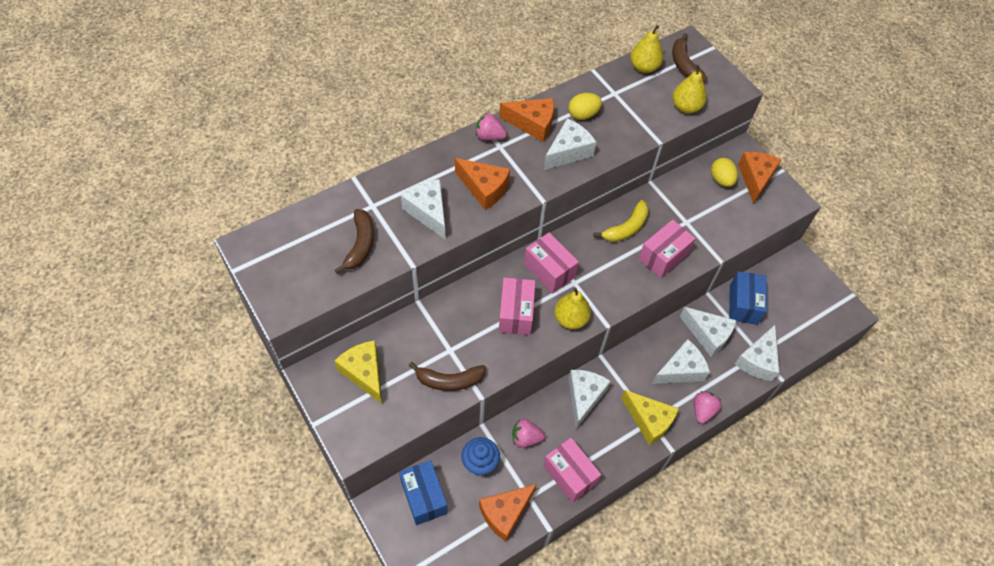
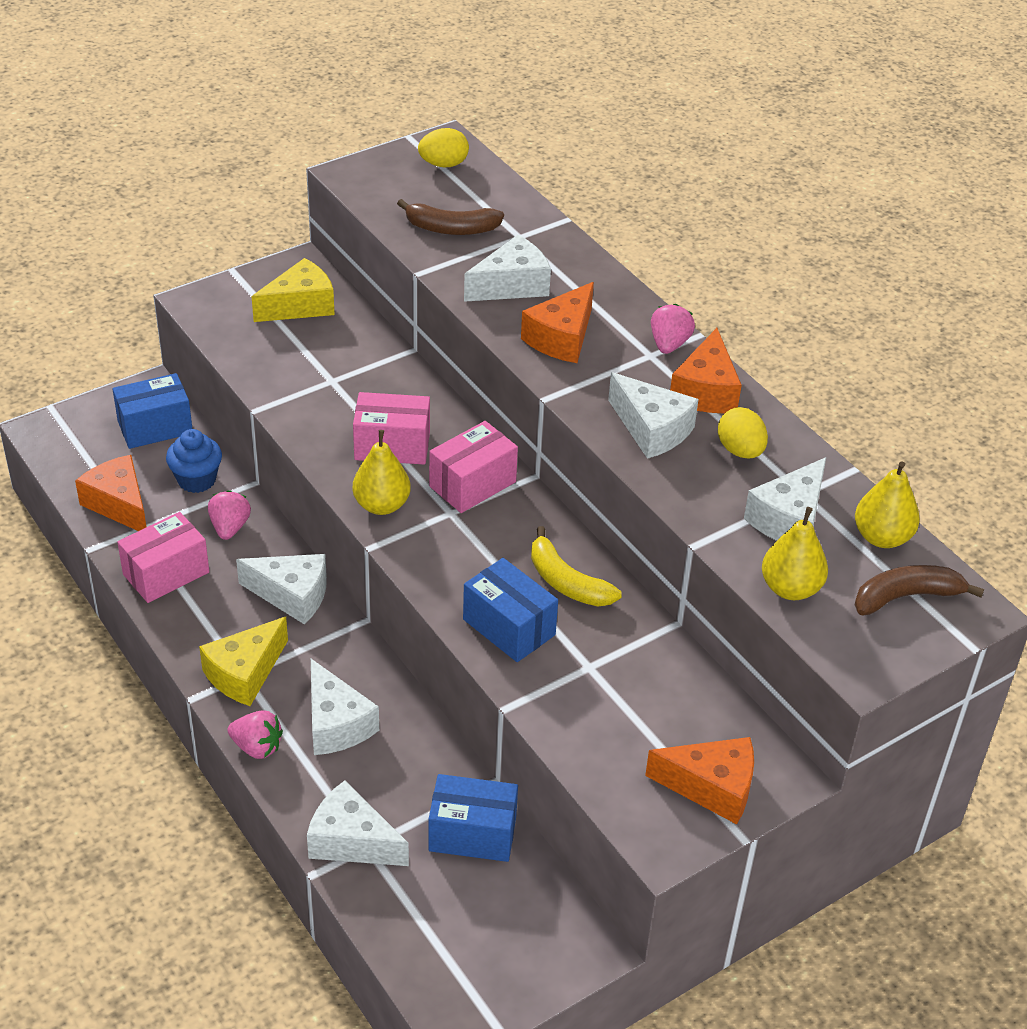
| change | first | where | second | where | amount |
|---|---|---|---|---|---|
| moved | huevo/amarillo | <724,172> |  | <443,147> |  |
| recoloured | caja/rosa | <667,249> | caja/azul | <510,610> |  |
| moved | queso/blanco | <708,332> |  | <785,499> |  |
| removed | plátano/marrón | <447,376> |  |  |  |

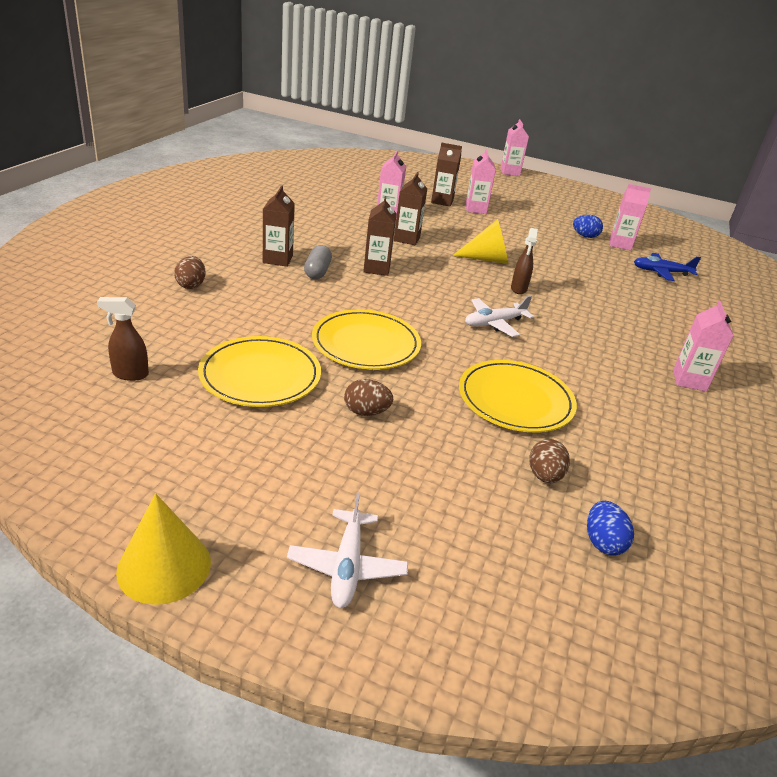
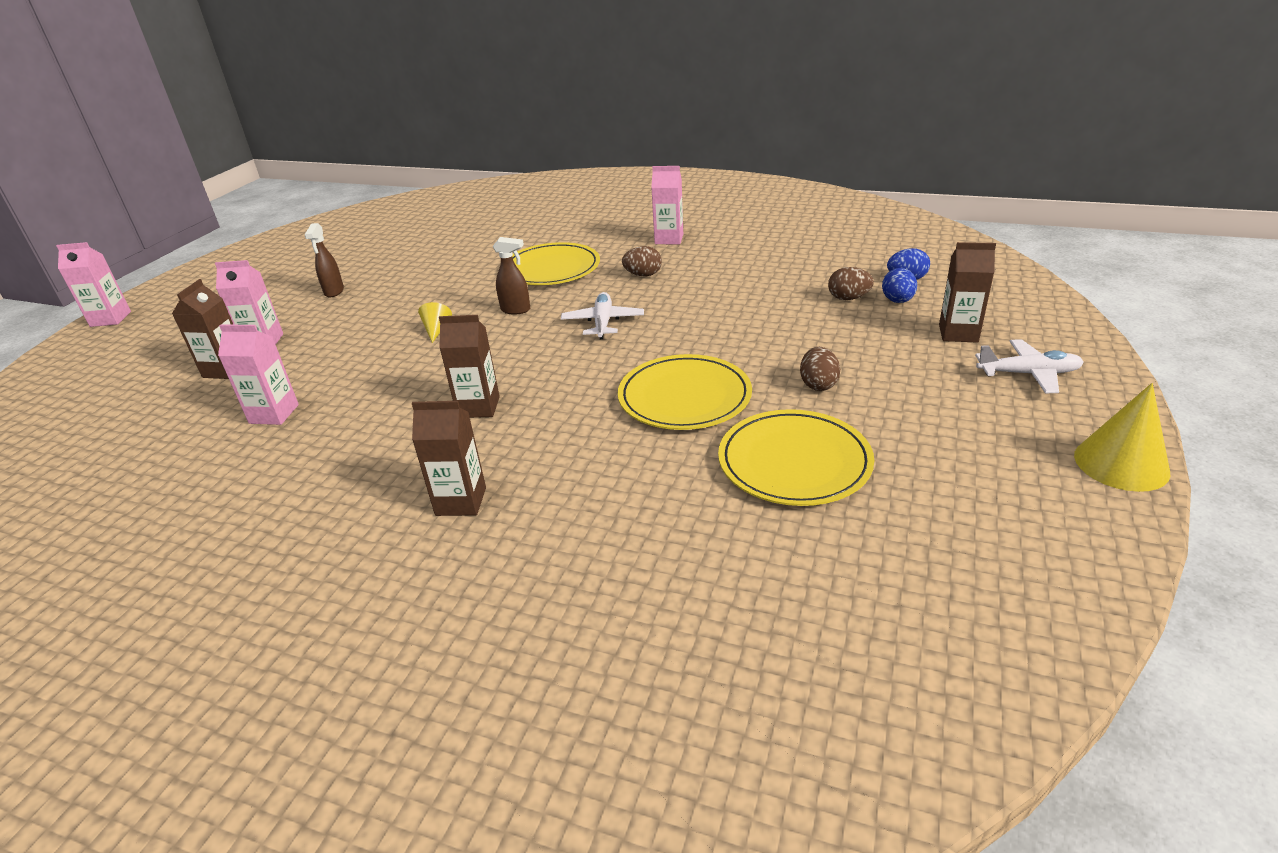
| change | first | where | second | where | amount |
|---|---|---|---|---|---|
| moved | pulverizador/marrón | <123,339> |  | <324,260> |  |
| resized | cono/amarillo | <480,241> |  | <435,322> | x0.55 |
| moved | plato/amarillo | <518,396> |  | <556,263> |  |
| turned | avión/blanco | <499,316> |  | <602,315> | 150 degrees counterclockwise |
| moved | huevo/marrón | <189,272> |  | <642,261> |  |
| moved | huevo/azul | <588,226> |  | <899,285> |  |
| moved | cartón de leche/marrón | <410,208> |  | <967,292> |  |
| removed | cápsula/gris | <318,262> |  |  |  |
| removed | cartón de leche/rosa | <630,217> |  |  |  |
| removed | avión/azul | <667,267> |  |  |  |

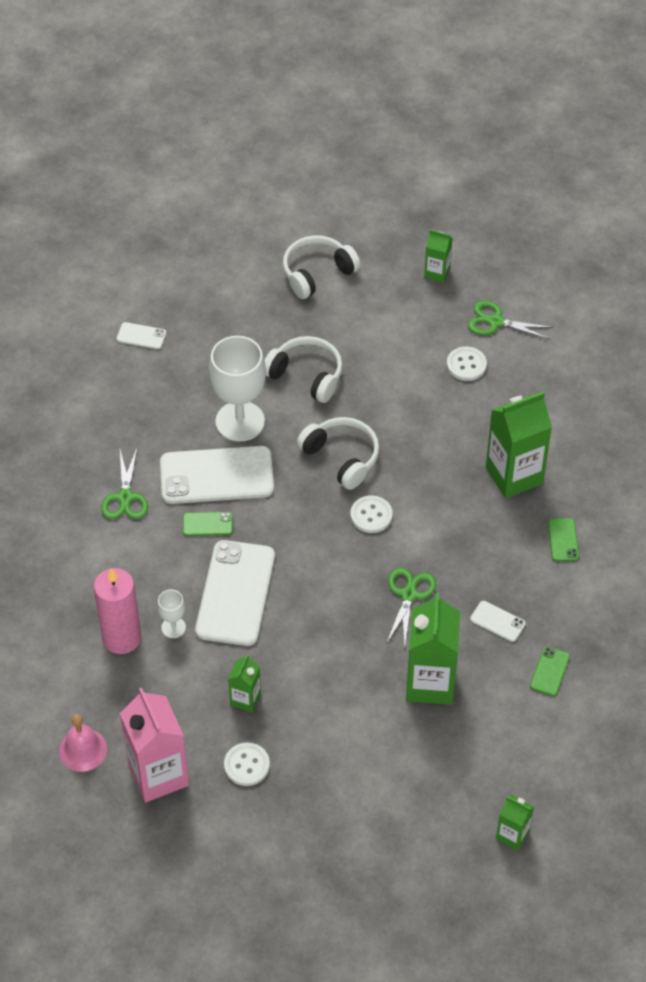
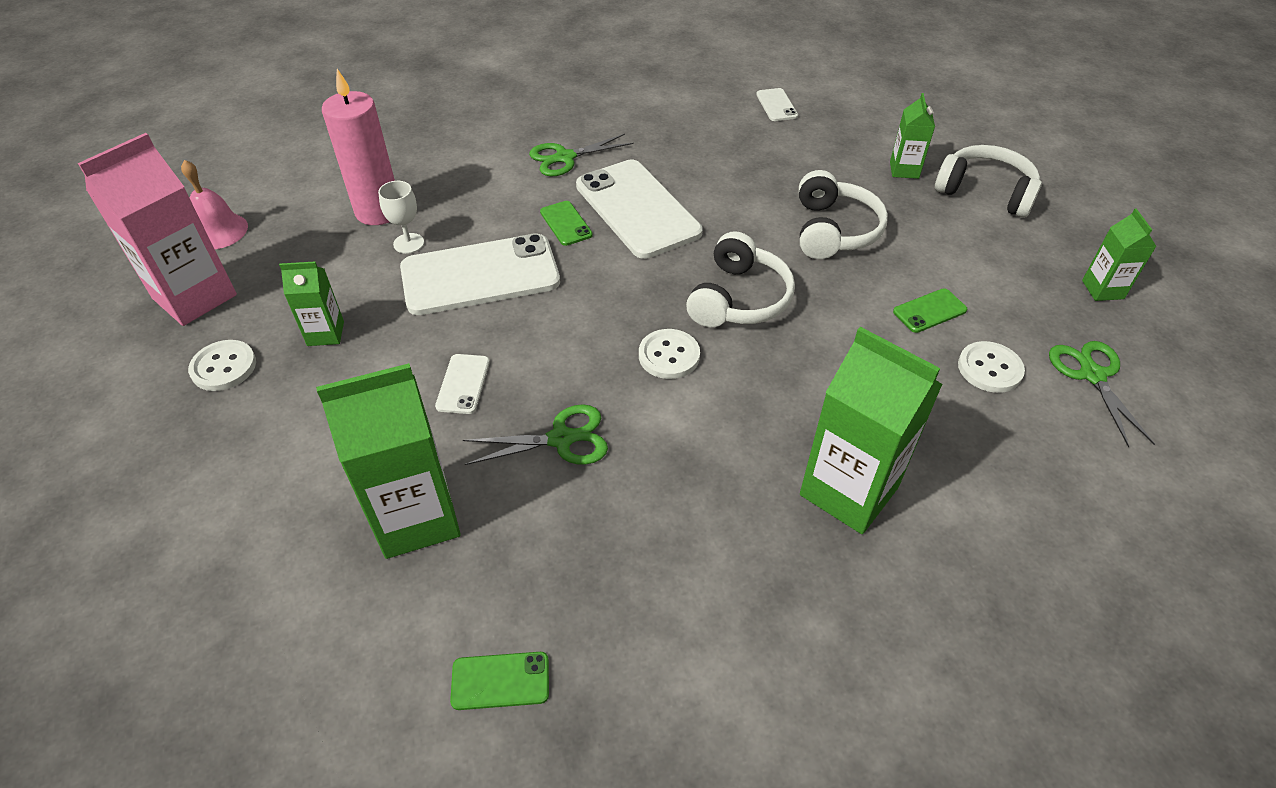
| change | first | where | second | where | amount |
|---|---|---|---|---|---|
| moved | móvil/blanco | <498,621> |  | <462,384> |  |
| moved | cartón de leche/verde | <515,823> |  | <912,136> |  |
| moved | móvil/verde | <563,540> |  | <930,310> |  |
| removed | copa/blanco | <237,389> |  |  |  |

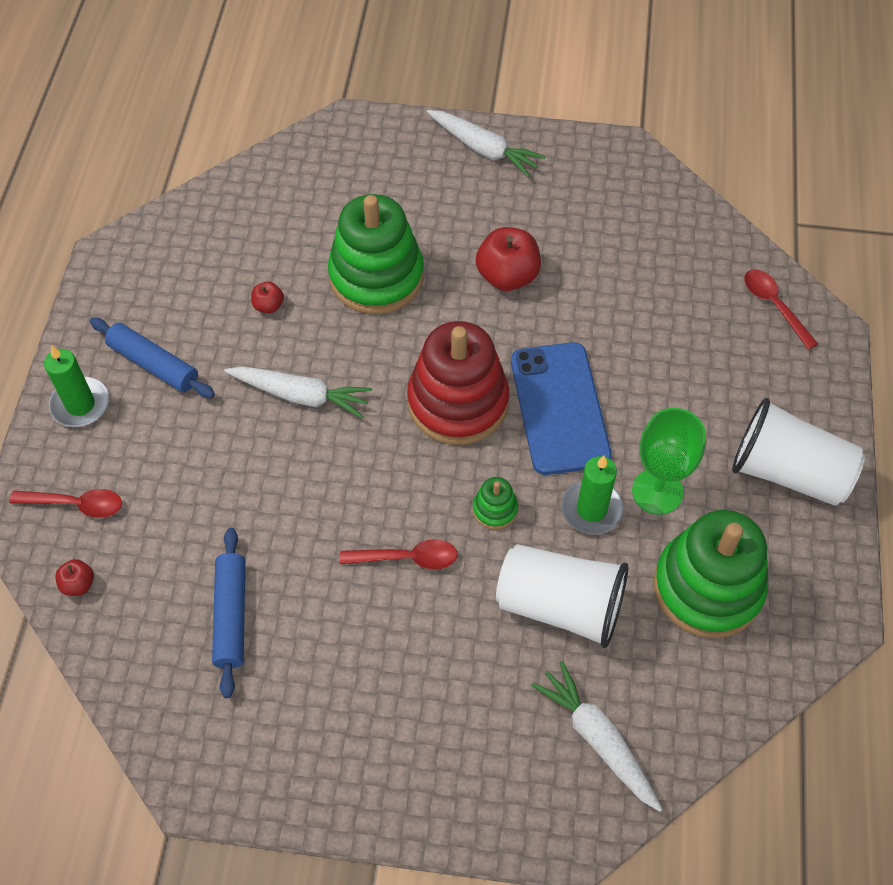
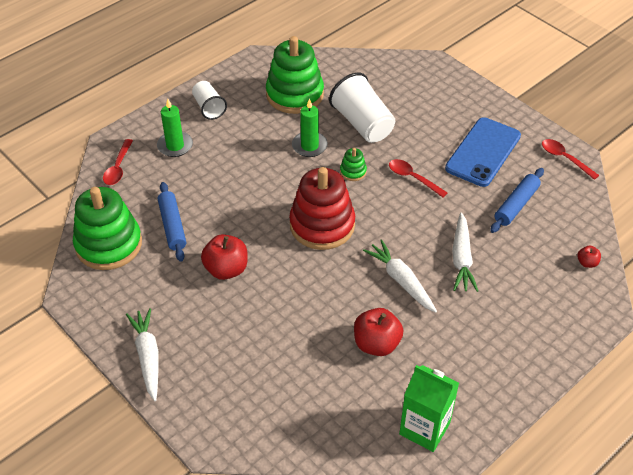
| change | first | where | second | where | amount |
|---|---|---|---|---|---|
| moved | juguete apilable/verde | <376,254> |  | <107,228> |  |
| moved | vela/verde | <76,386> |  | <175,128> |  |
| moved | rodillo/azul | <152,358> |  | <172,222> |  |
| resized | vaso/blanco | <798,452> |  | <209,100> | x0.60 |
| resized | manzana/rojo | <267,297> |  | <378,332> | x2.00 |
| added |  |  | cartón de leche/verde | <429,408> |  |
| moved | móvil/azul | <561,408> |  | <483,152> |  |
| moved | zanahoria/blanco | <597,736> |  | <465,252> |  |
| moved | cuchara/rojo | <65,503> |  | <570,159> |  |
| removed | copa/verde | <669,461> |  |  |  |

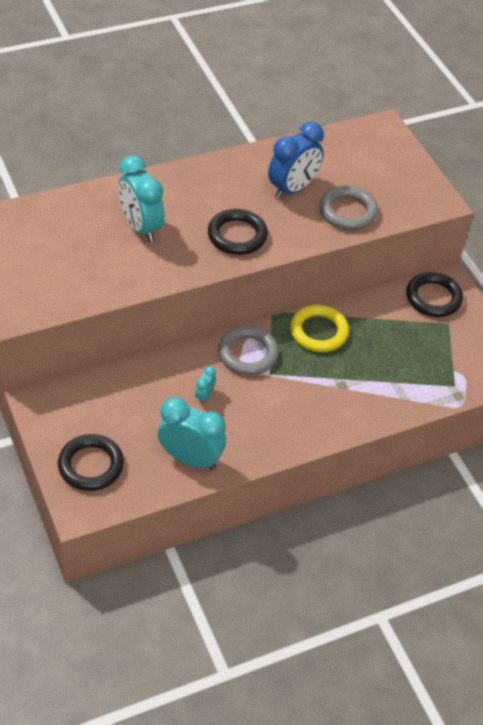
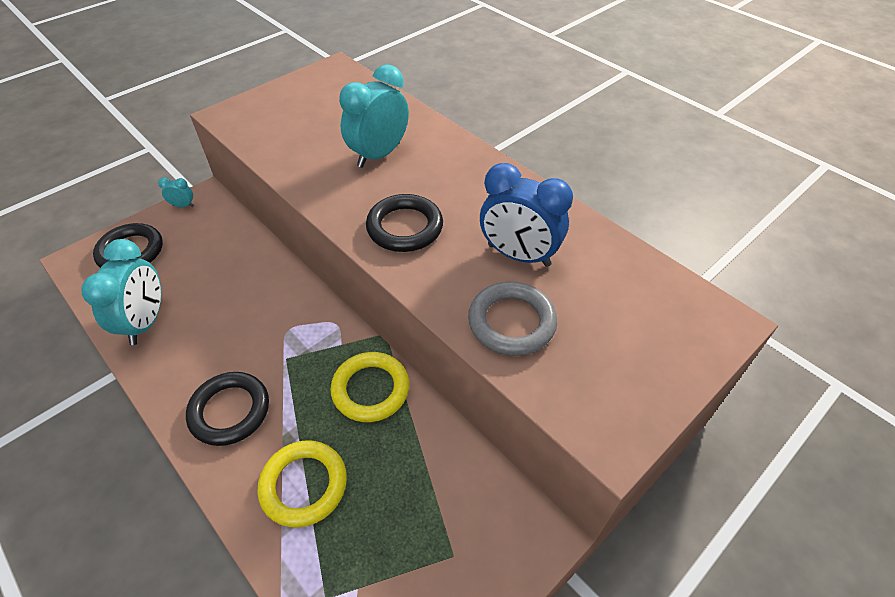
| change | first | where | second | where | amount |
|---|---|---|---|---|---|
| moved | despertador/turquesa | <205,385> |  | <176,192> |  |
| moved | anillo/negro | <434,294> |  | <227,409> |  |
| added |  |  | anillo/amarillo | <302,484> |  |
| removed | anillo/gris | <248,350> |  |  |  |

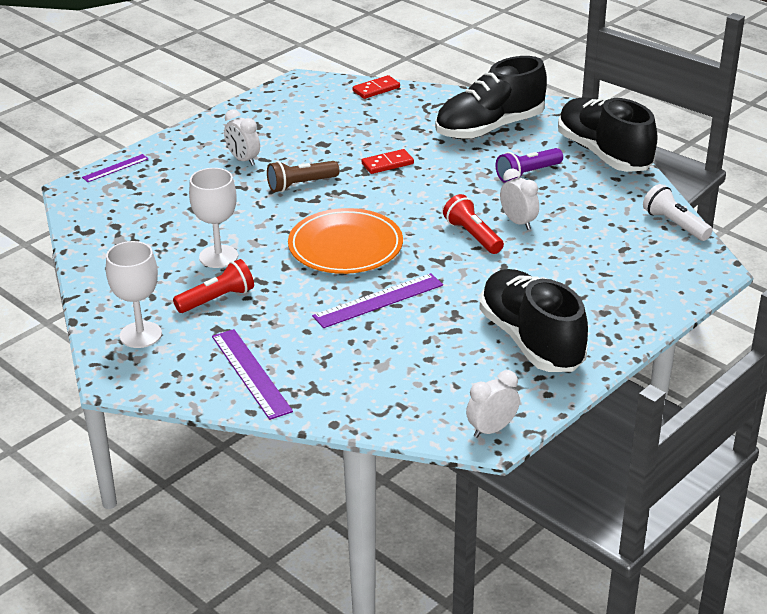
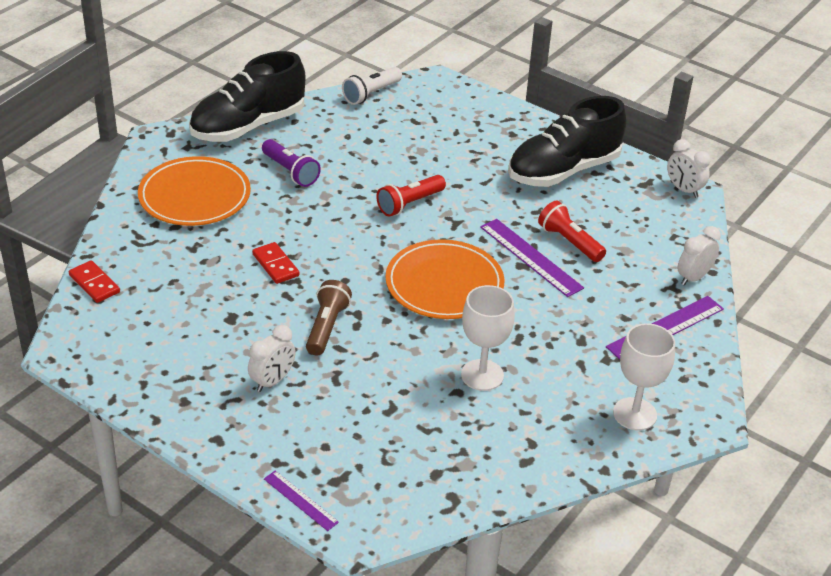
| change | first | where | second | where | amount |
|---|---|---|---|---|---|
| replaced | zapato/negro | <491,97> | plato/naranja | <194,191> |  |
| turned | lámpara de mano/marrón | <303,176> |  | <329,318> | 135 degrees counterclockwise |
| moved | lámpara de mano/rojo | <213,286> |  | <572,231> |  |
| moved | despertador/blanco | <519,199> |  | <699,256> |  |

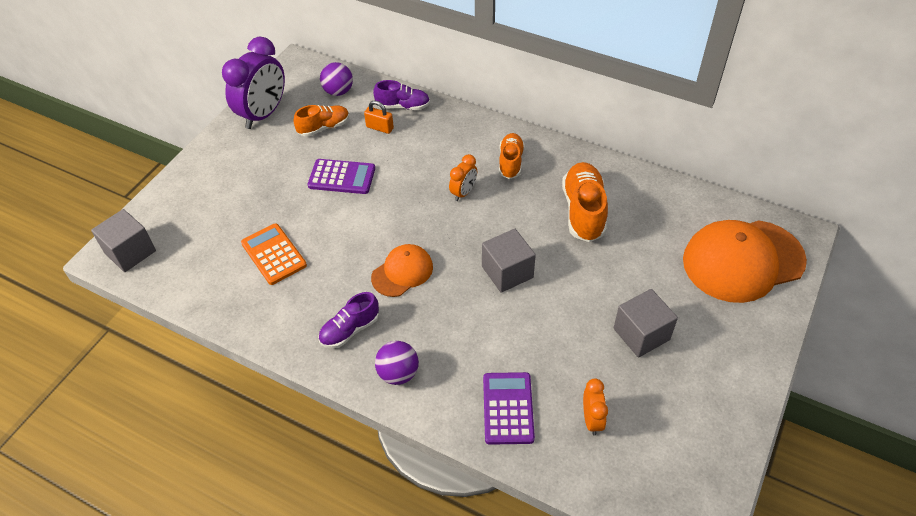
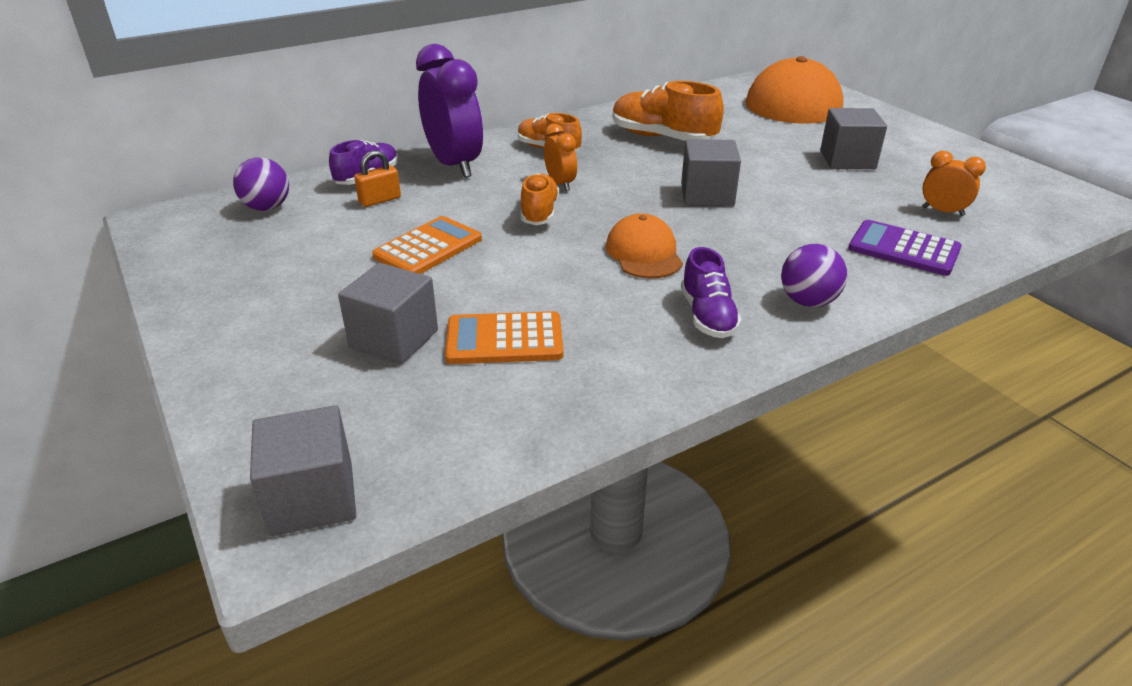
| change | first | where | second | where | amount |
|---|---|---|---|---|---|
| added |  |  | cubo/gris | <388,313> |  |
| recoloured | calculadora/morado | <341,176> | calculadora/naranja | <427,245> |  |
| moved | despertador/morado | <253,83> |  | <449,111> |  |
| moved | zapato/naranja | <321,121> |  | <540,199> |  |

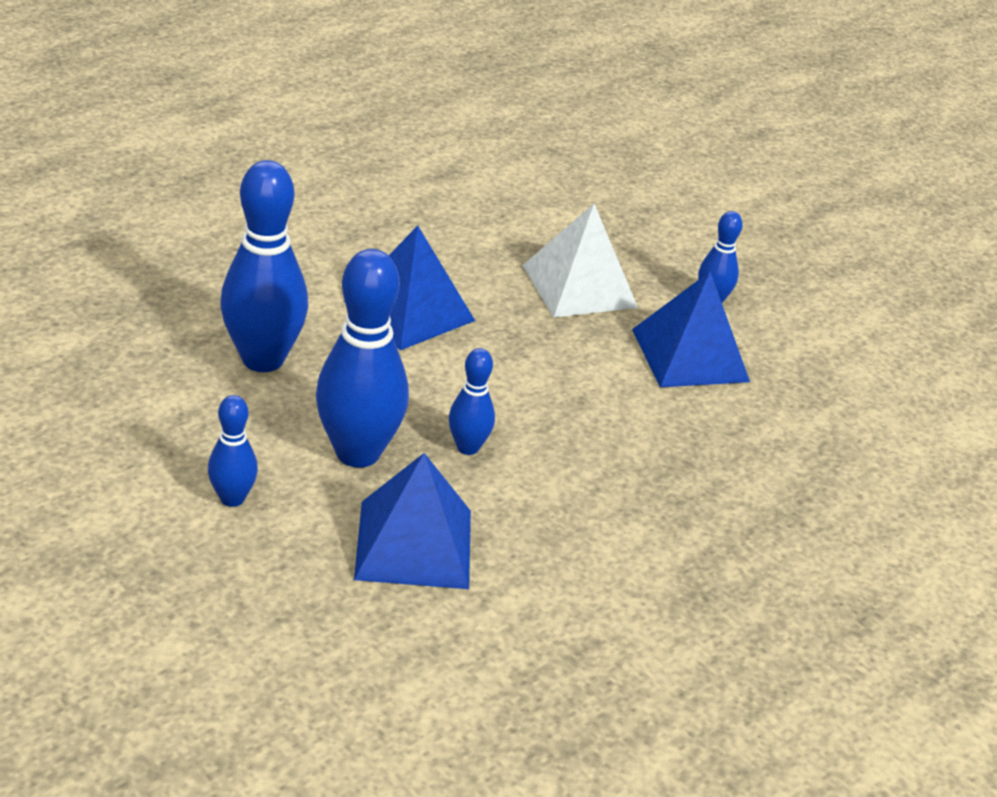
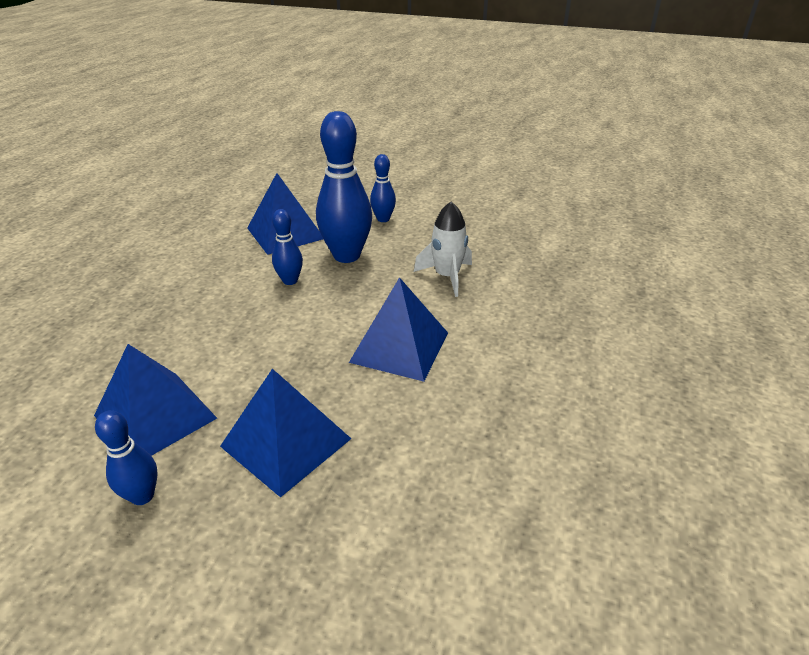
| change | first | where | second | where | amount |
|---|---|---|---|---|---|
| recoloured | pirámide/blanco | <580,260> | pirámide/azul | <285,433> |  |
| replaced | bolo/azul | <264,266> | cohete/blanco | <443,249> |  |

